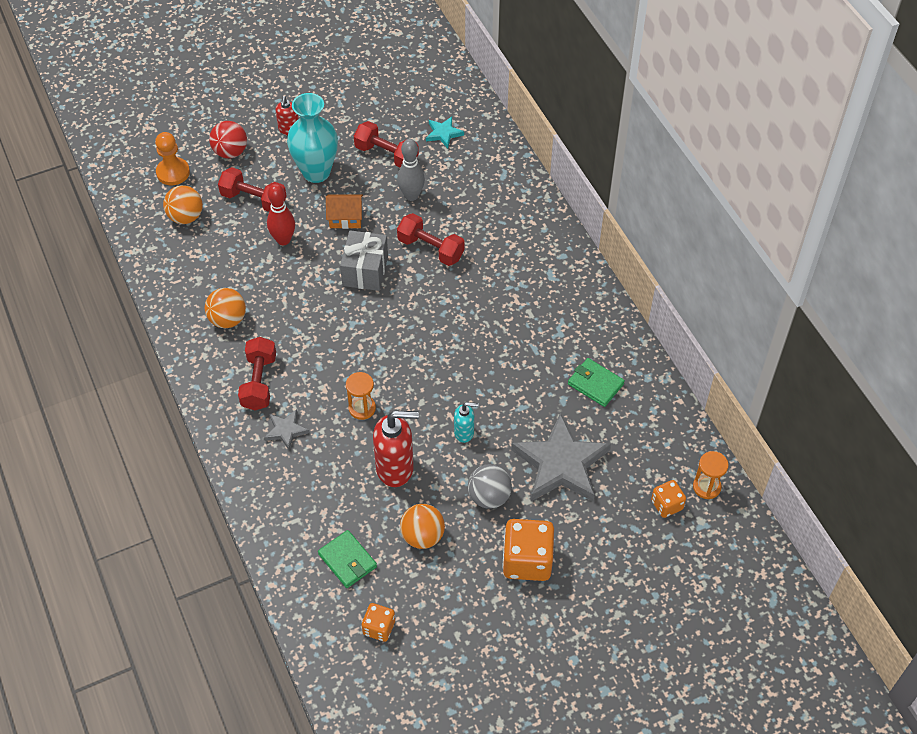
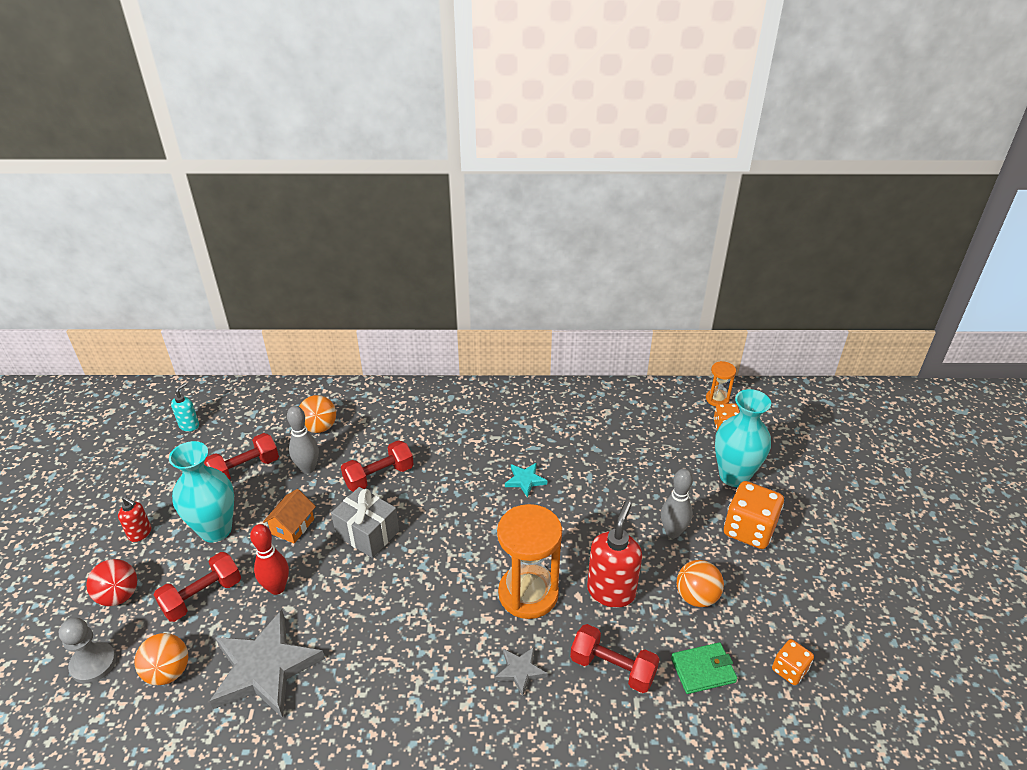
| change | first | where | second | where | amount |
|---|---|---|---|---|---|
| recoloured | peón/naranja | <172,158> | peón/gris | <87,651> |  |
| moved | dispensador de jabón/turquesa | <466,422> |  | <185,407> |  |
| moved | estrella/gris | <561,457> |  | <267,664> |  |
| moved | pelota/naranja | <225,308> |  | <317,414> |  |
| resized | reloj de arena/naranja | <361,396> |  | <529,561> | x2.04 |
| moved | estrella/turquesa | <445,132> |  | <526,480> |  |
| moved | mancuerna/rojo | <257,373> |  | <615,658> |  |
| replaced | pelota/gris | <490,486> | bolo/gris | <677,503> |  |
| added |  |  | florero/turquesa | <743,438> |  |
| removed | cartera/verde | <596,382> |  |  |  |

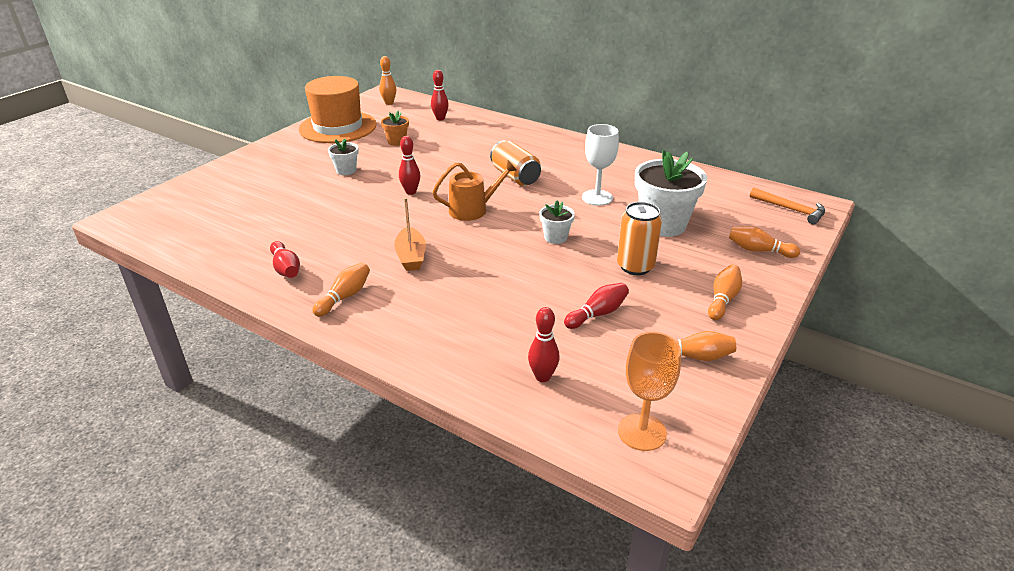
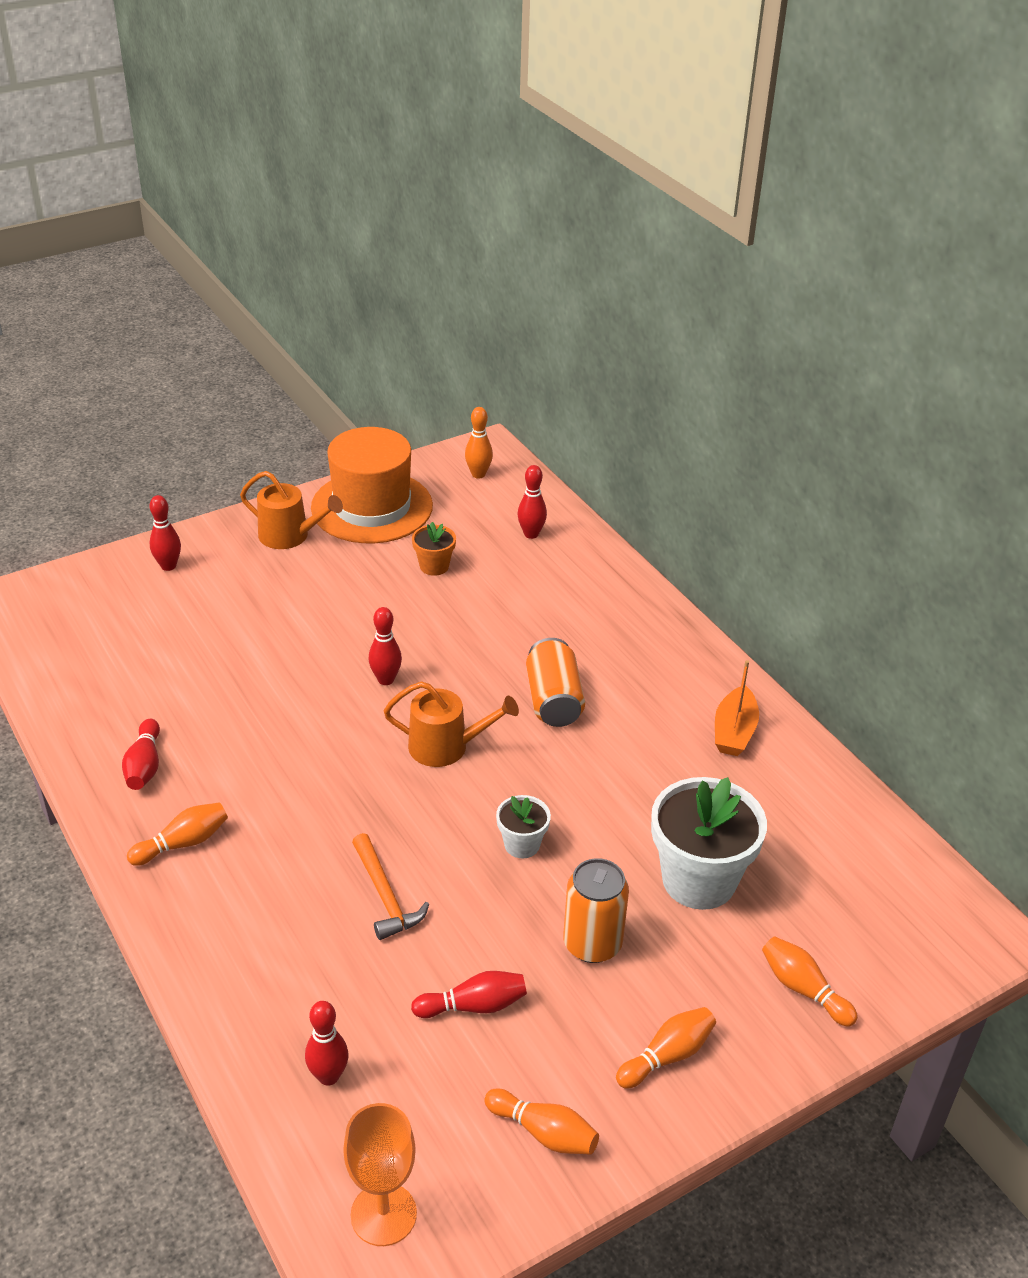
| change | first | where | second | where | amount |
|---|---|---|---|---|---|
| added |  |  | bolo/rojo | <165,533> |  |
| added |  |  | regadera/naranja | <291,510> |  |
| moved | martillo/naranja | <787,206> |  | <390,886> |  |
| moved | barco/naranja | <410,234> |  | <737,708> |  |
| removed | maceta/blanco | <343,156> |  |  |  |
| removed | copa/blanco | <600,165> |  |  |  |

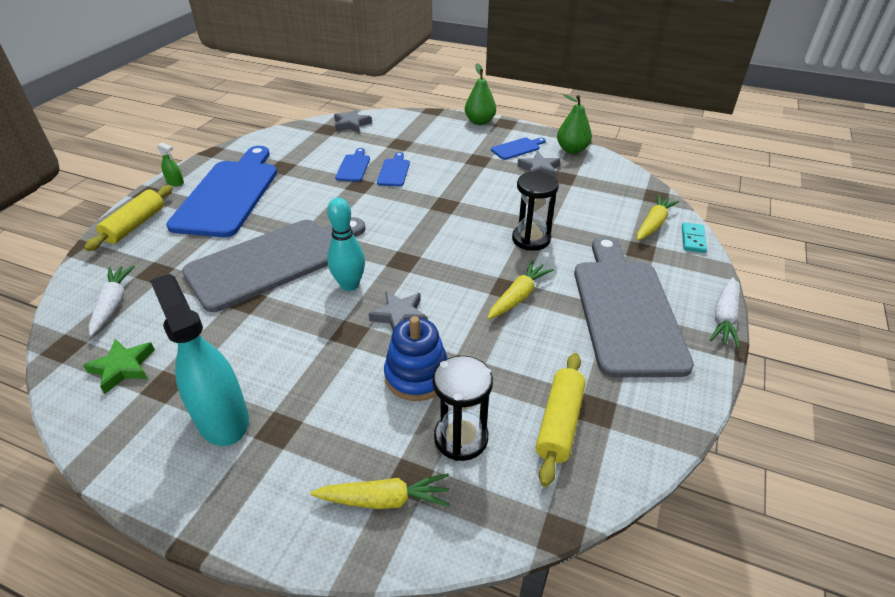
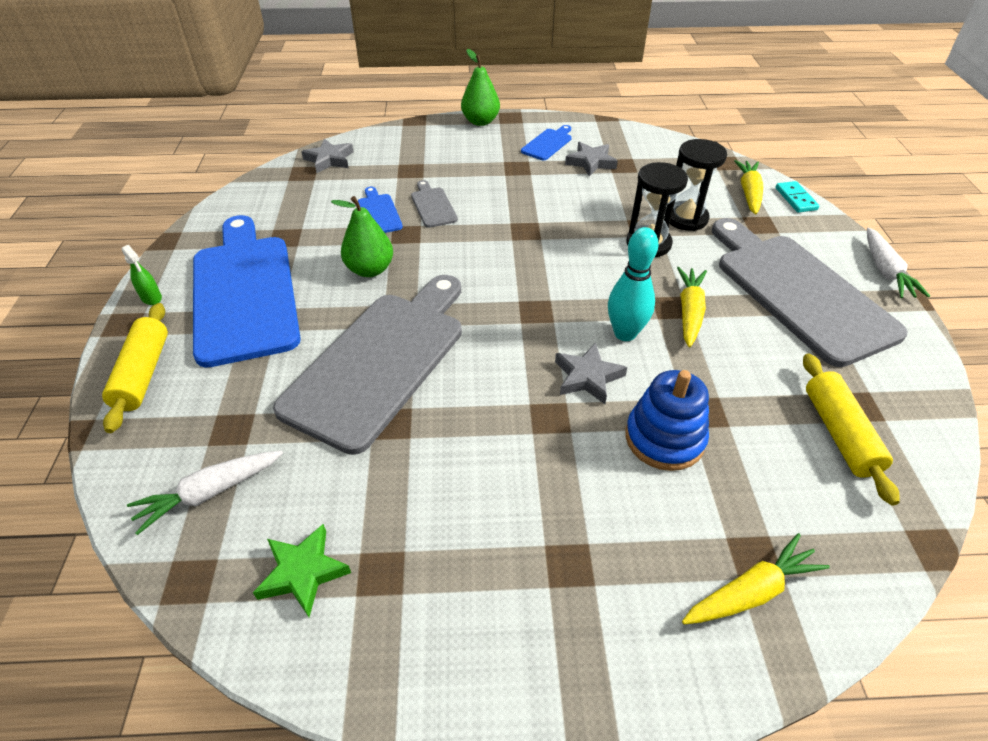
| change | first | where | second | where | amount |
|---|---|---|---|---|---|
| turned | pulverizador/verde | <170,164> |  | <142,275> | 45 degrees clockwise |
| turned | zanahoria/blanco | <112,301> |  | <205,493> | 90 degrees counterclockwise |
| moved | pera/verde | <574,124> |  | <362,236> |  |
| recoloured | tabla de cortar/azul | <393,169> | tabla de cortar/gris | <434,204> |  |
| moved | bolo/turquesa | <346,244> |  | <633,284> |  |
| moved | reloj de arena/negro | <463,408> |  | <696,185> |  |
| removed | pulverizador/turquesa | <199,360> |  |  |  |

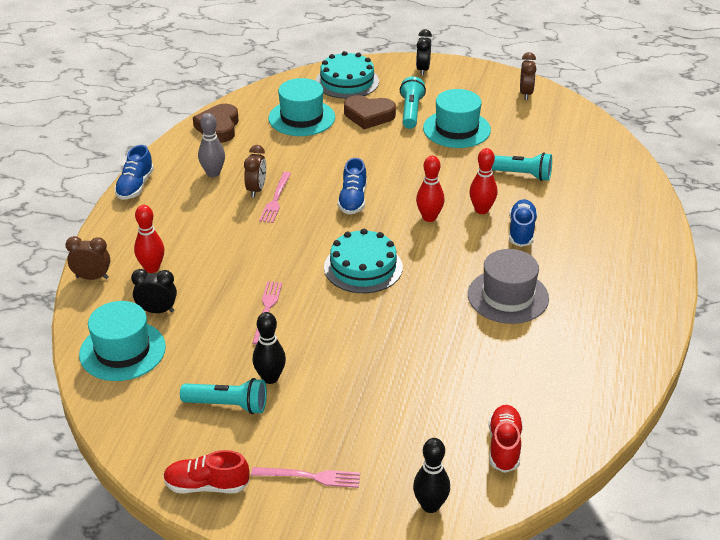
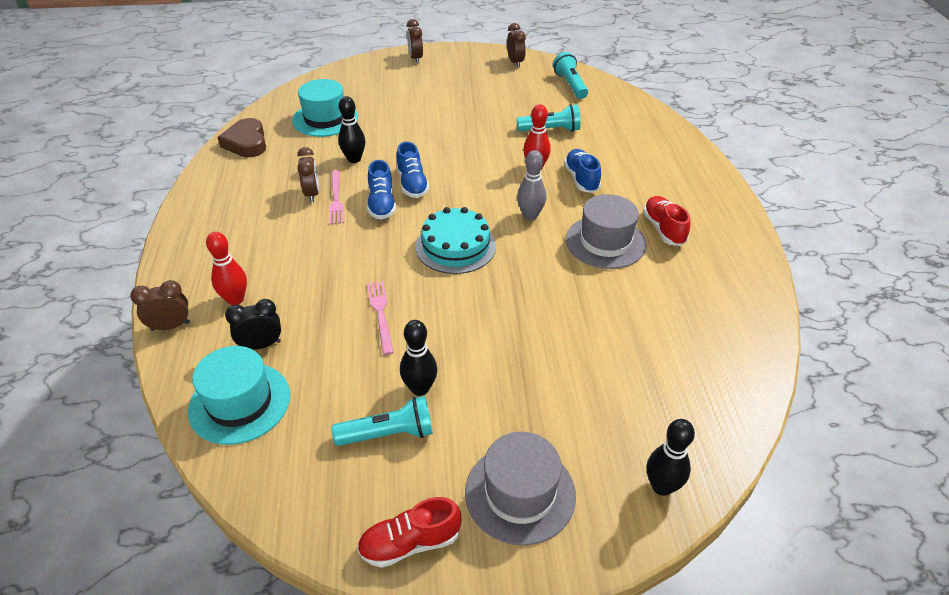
| change | first | where | second | where | amount |
|---|---|---|---|---|---|
| added |  |  | bolo/negro | <351,129> |  |
| moved | zapato/azul | <134,172> |  | <381,190> |  |
| recoloured | despertador/negro | <424,52> | despertador/marrón | <415,41> |  |
| replaced | tenedor/rosa | <305,477> | sombrero/gris | <520,488> |  |
| moved | bolo/gris | <211,145> |  | <531,185> |  |
| moved | lámpara de mano/turquesa | <413,102> |  | <570,75> |  |
| moved | zapato/rojo | <506,439> |  | <666,221> |  |
| removed | tarta/turquesa | <347,75> |  |  |  |
| removed | corazón/marrón | <370,112> |  |  |  |
| removed | bolo/rojo | <430,189> |  |  |  |
| removed | sombrero/turquesa | <457,118> |  |  |  |

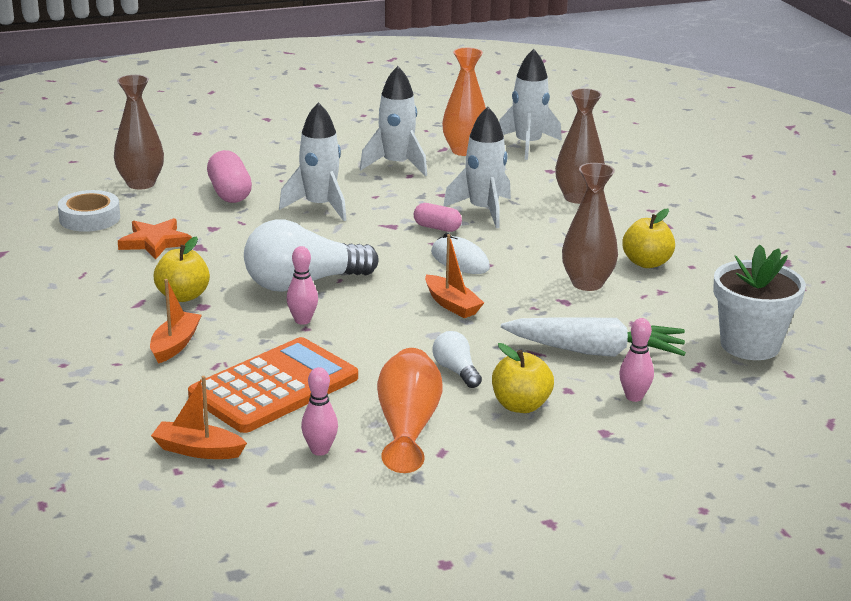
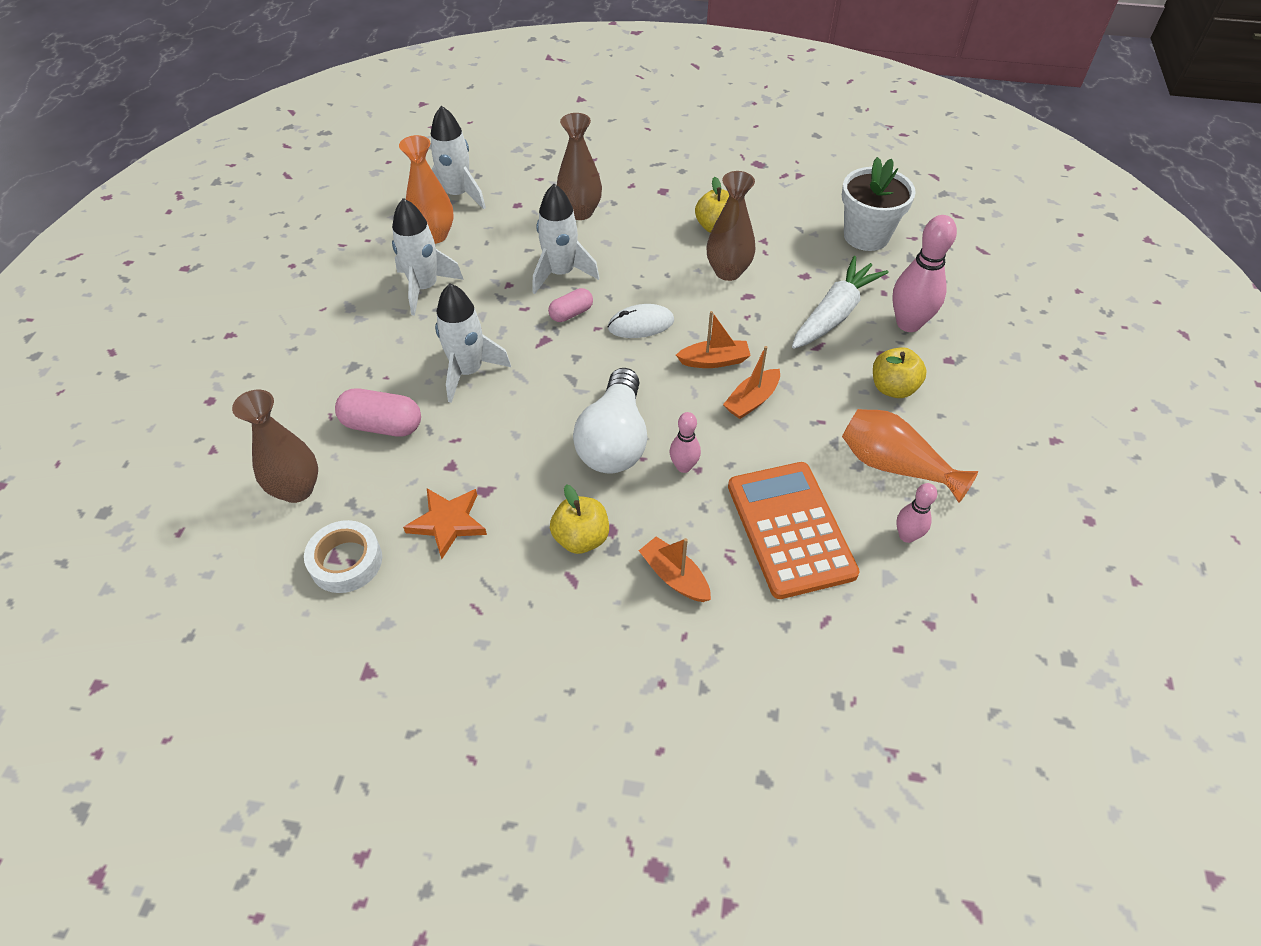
| change | first | where | second | where | amount |
|---|---|---|---|---|---|
| moved | barco/naranja | <199,417> |  | <751,382> |  |
| resized | bolo/rosa | <636,360> |  | <925,273> | x1.82 |
| removed | bombilla/blanco | <457,359> |  |  |  |

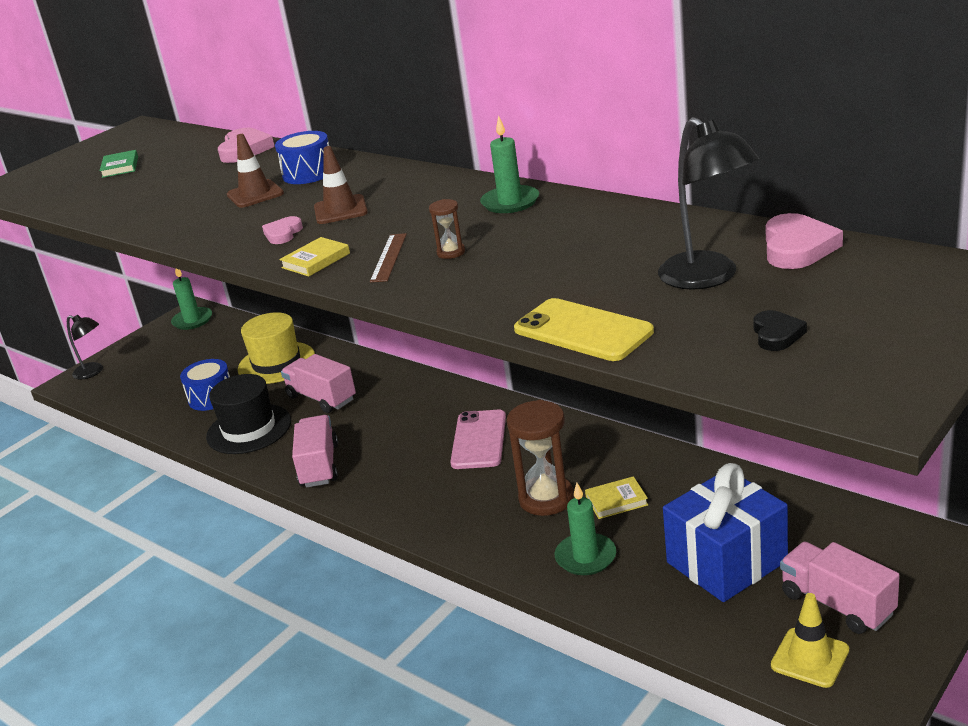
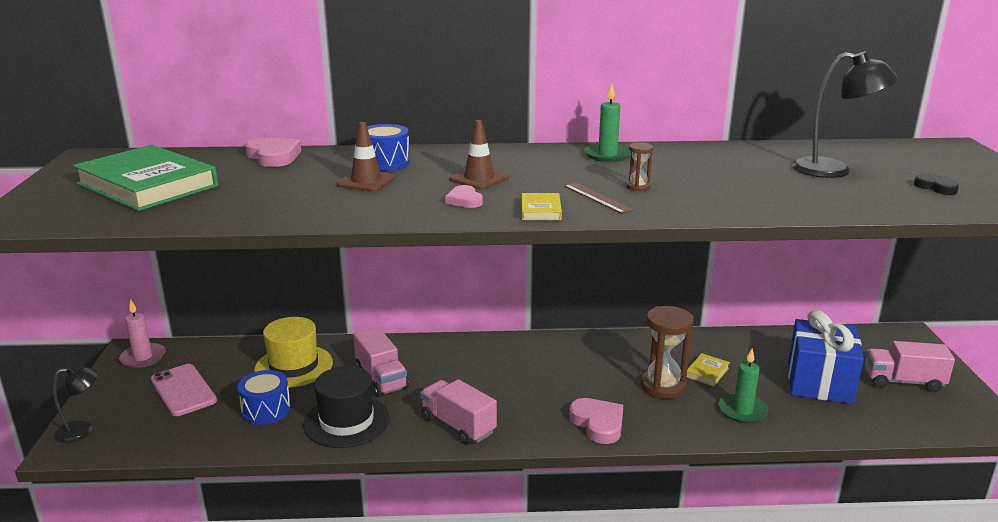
| change | first | where | second | where | amount |
|---|---|---|---|---|---|
| resized | libro/verde | <119,164> |  | <145,178> | x2.44 |
| recoloured | vela/verde | <191,299> | vela/rosa | <142,334> |  |
| moved | móvil/rosa | <478,439> |  | <184,390> |  |
| turned | camión/rosa | <318,383> |  | <381,362> | 120 degrees counterclockwise |
| moved | corazón/rosa | <804,241> |  | <596,421> |  |
| removed | móvil/amarillo | <584,329> |  |  |  |
| removed | cono de tráfico/amarillo | <810,640> |  |  |  |

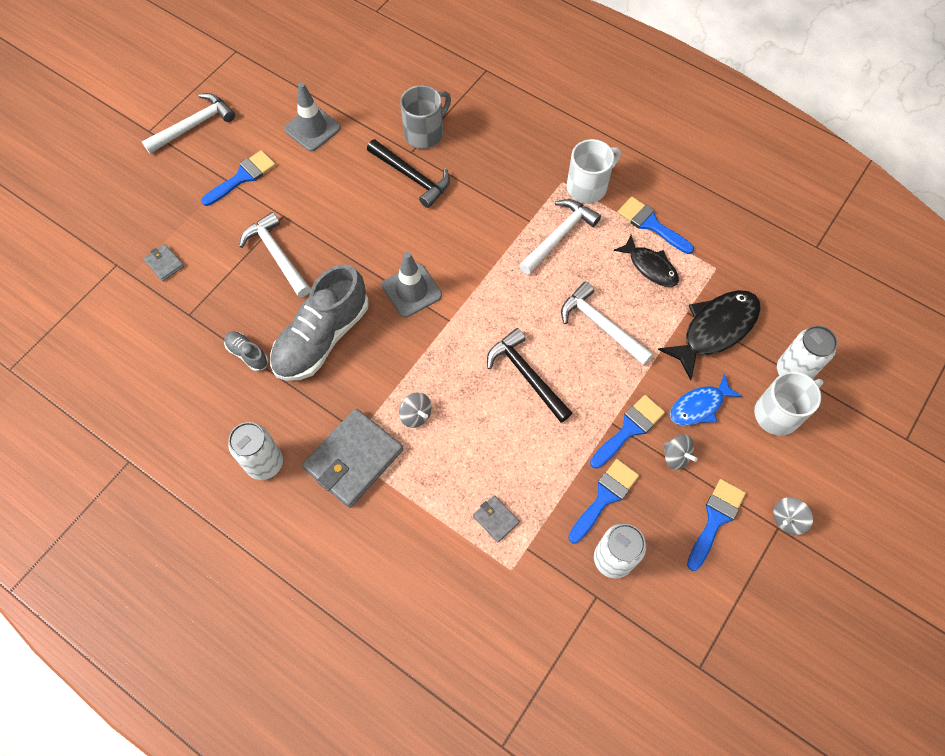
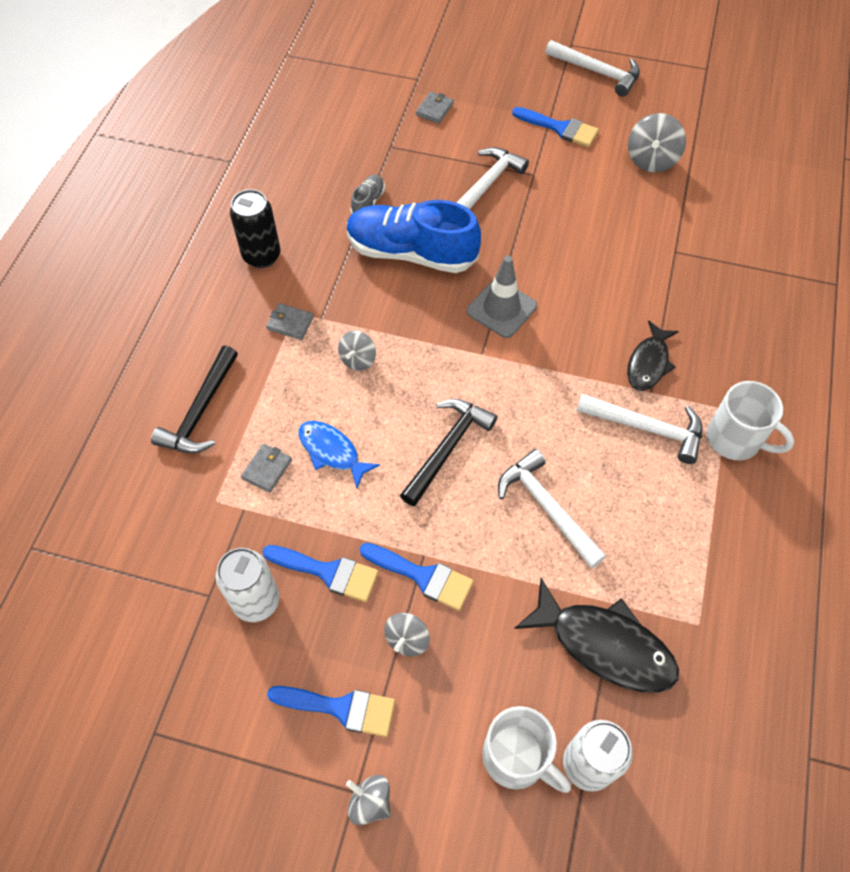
| change | first | where | second | where | amount |
|---|---|---|---|---|---|
| moved | martillo/negro | <408,173> |  | <194,399> |  |
| recoloured | lata/blanco | <255,451> | lata/negro | <255,228> |  |
| resized | cartera/gris | <352,458> |  | <290,321> | x0.45 |
| moved | pez/azul | <706,399> |  | <339,454> |  |
| recoloured | zapato/gris | <319,322> | zapato/azul | <414,236> |  |
| turned | martillo/blanco | <607,323> |  | <552,509> | 60 degrees counterclockwise |
| moved | pez/negro | <646,261> |  | <653,355> |  |
| replaced | cono de tráfico/gris | <312,116> | peonza/gris | <657,142> |  |
| removed | taza/gris | <425,117> |  |  |  |
| removed | pincel/azul | <655,225> |  |  |  |

